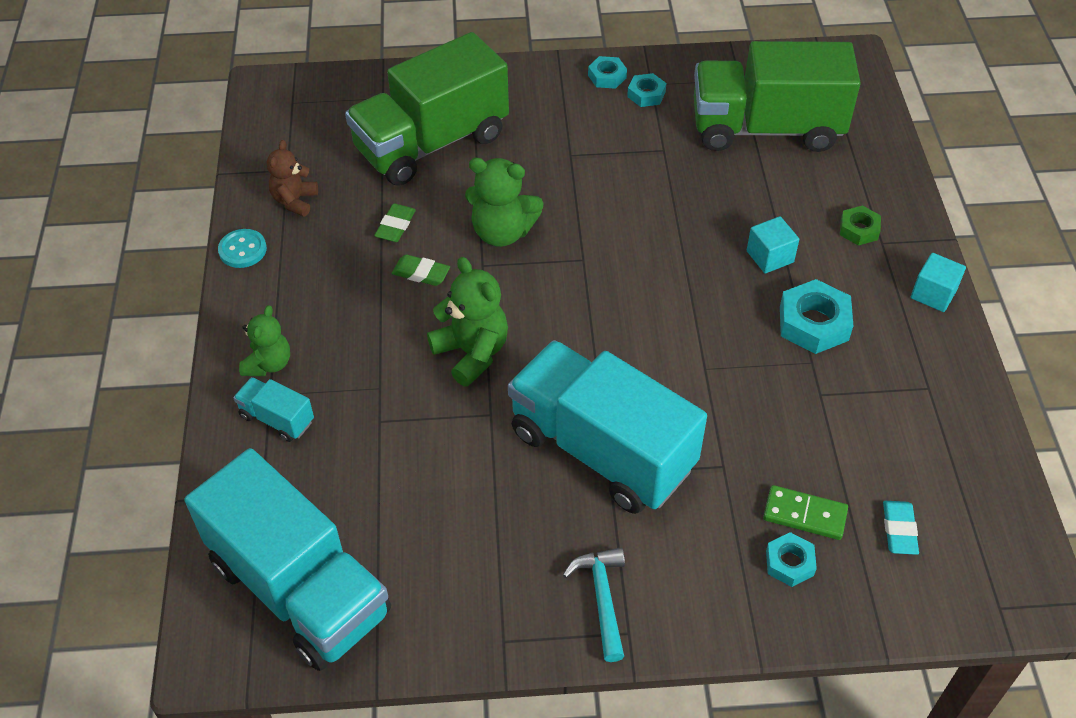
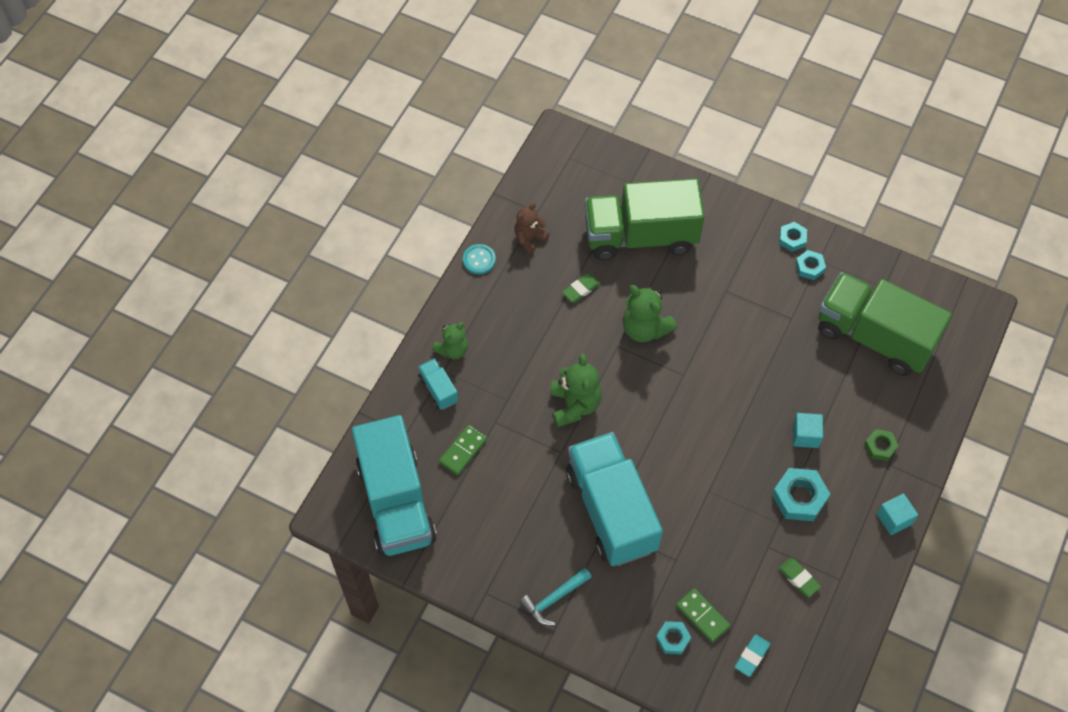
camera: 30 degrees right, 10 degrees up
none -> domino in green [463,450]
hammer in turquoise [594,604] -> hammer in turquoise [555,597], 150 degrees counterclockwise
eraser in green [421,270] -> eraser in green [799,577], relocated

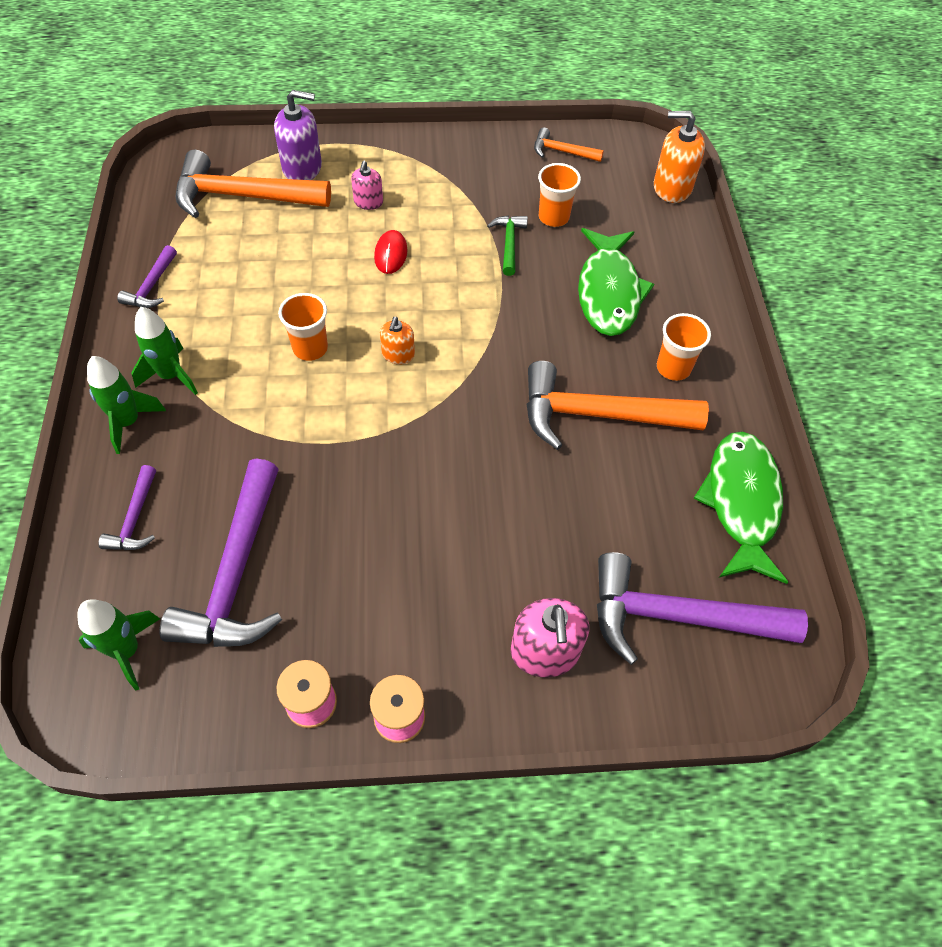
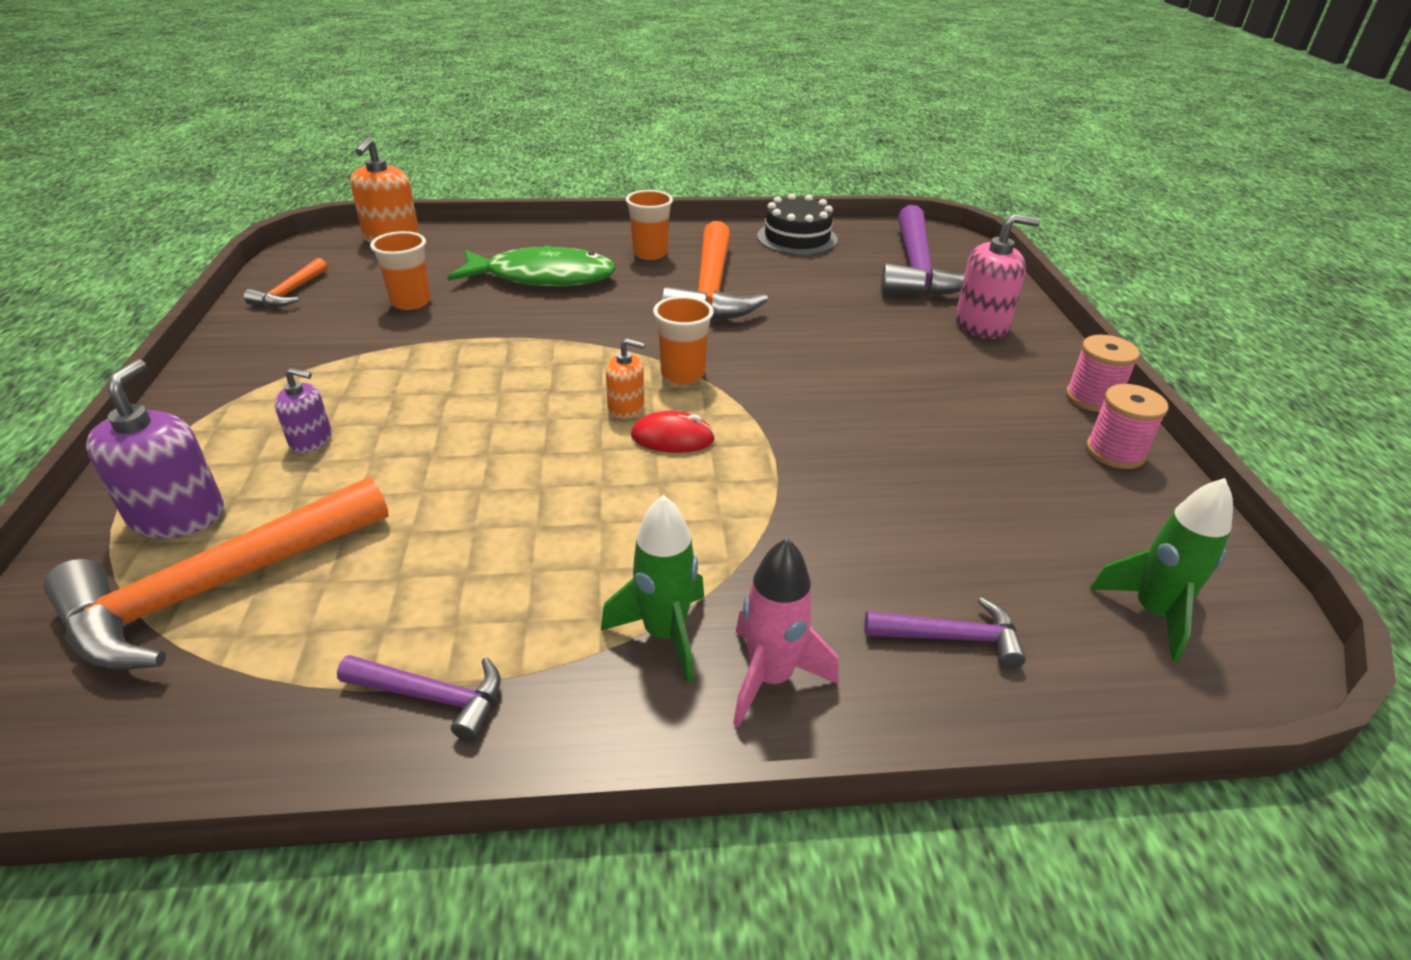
camera: 90 degrees left, 20 degrees down
hammer in orange [253,184] -> hammer in orange [216,573], 45 degrees clockwise
soap dispenser in pink [367,185] -> soap dispenser in purple [303,410]
mouse in red [391,252] -> mouse in red [673,432], relocated
cup in orange [303,327] -> cup in orange [683,340], relocated
rocket in green [126,405] -> rocket in pink [785,633]
fish in green [740,507] -> cake in black [797,224]
hammer in purple [220,553] -> none
hammer in green [507,246] -> none

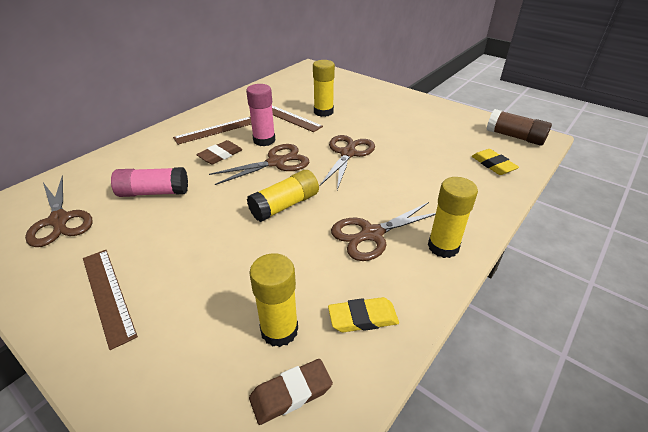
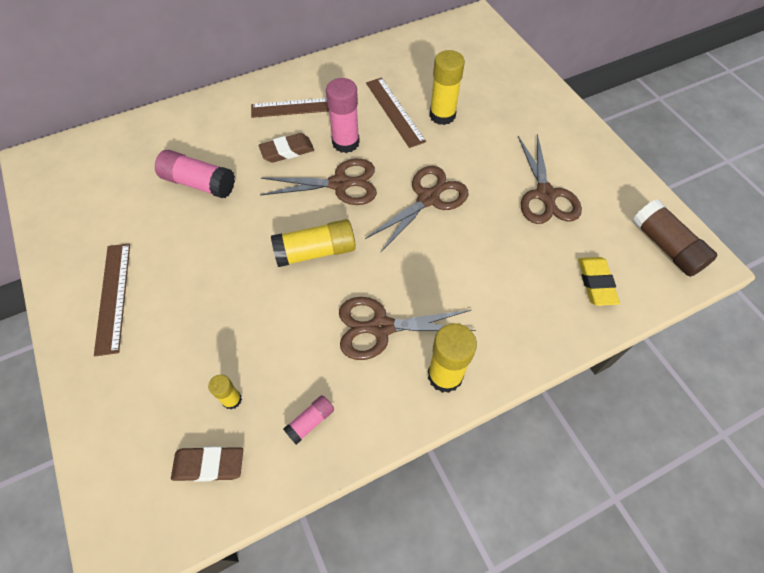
camera: 25 degrees right, 20 degrees up
glue stick in yellow [273,300] -> glue stick in yellow [225,392], x0.54
eraser in yellow [363,314] -> glue stick in pink [308,420]
scissors in brown [59,211] -> scissors in brown [550,178], relocated

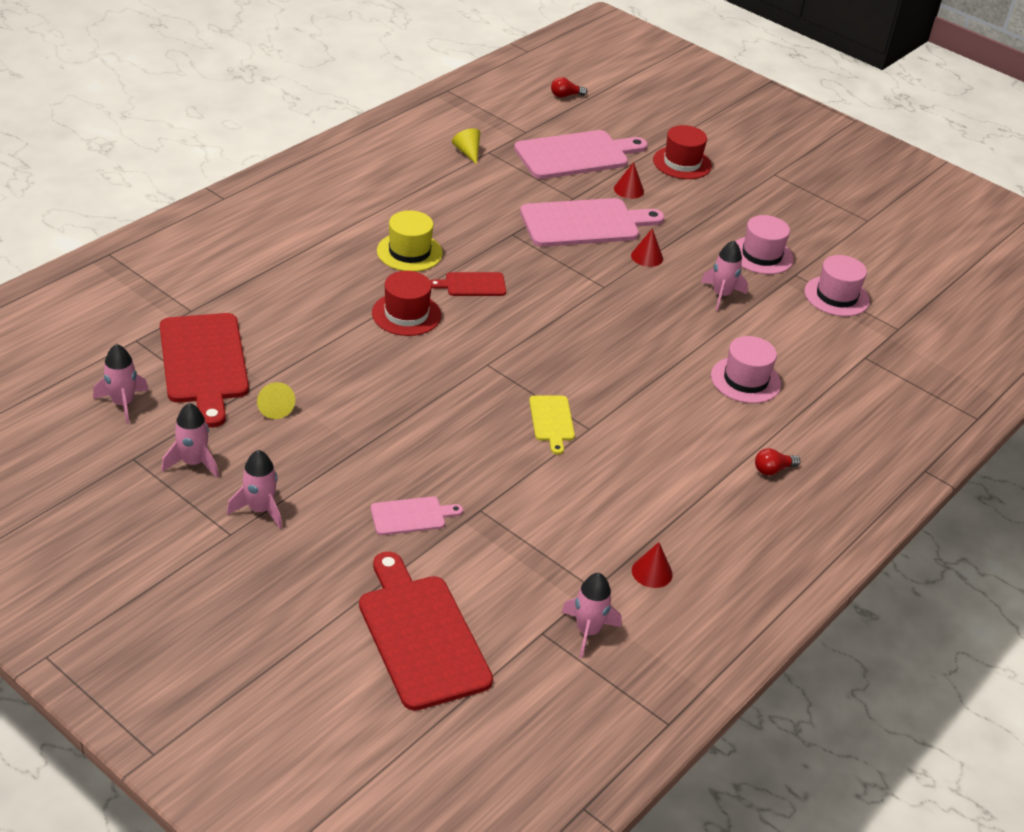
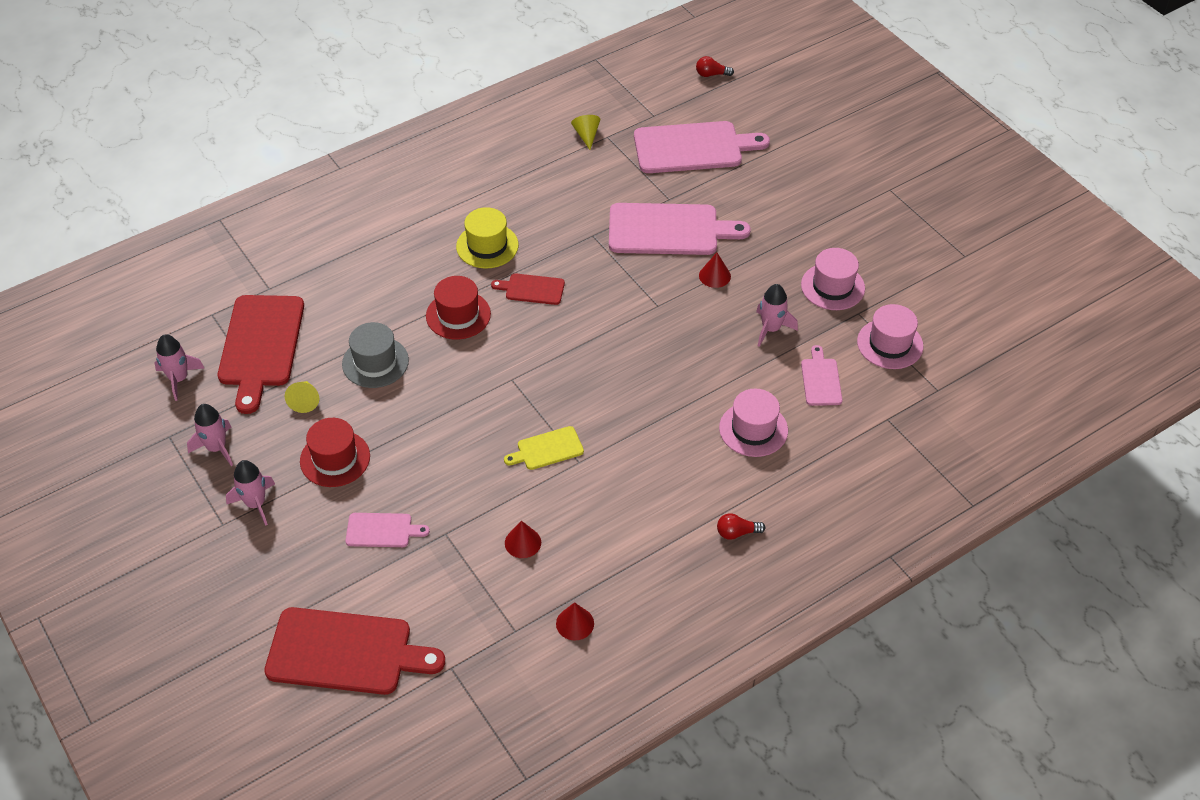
camera: 20 degrees right, 10 degrees up
cutting board in red [426,631] -> cutting board in red [354,651], 105 degrees clockwise
hat in red [682,152] -> hat in red [335,452], relocated
none -> hat in grey [375,355]
cutting board in yellow [552,425] -> cutting board in yellow [544,448], 60 degrees clockwise
cone in red [629,180] -> cone in red [523,539], relocated
none -> cutting board in pink [821,375]
rocket in pink [591,615] -> none

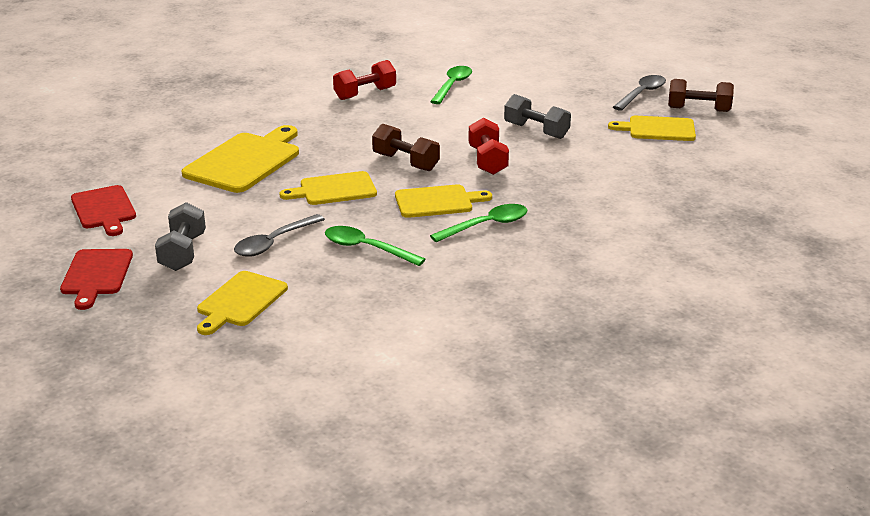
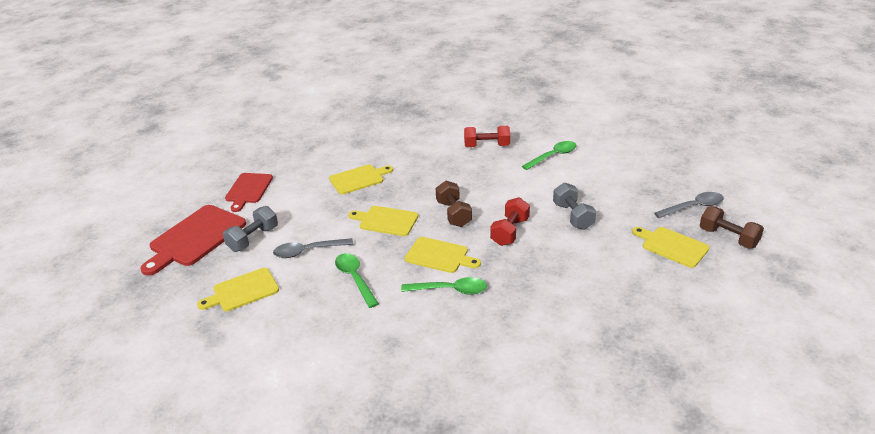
camera: 35 degrees right, 5 degrees up
cutting board in red [96,279] -> cutting board in red [193,240], x1.56
cutting board in yellow [240,159] -> cutting board in yellow [361,179], x0.64

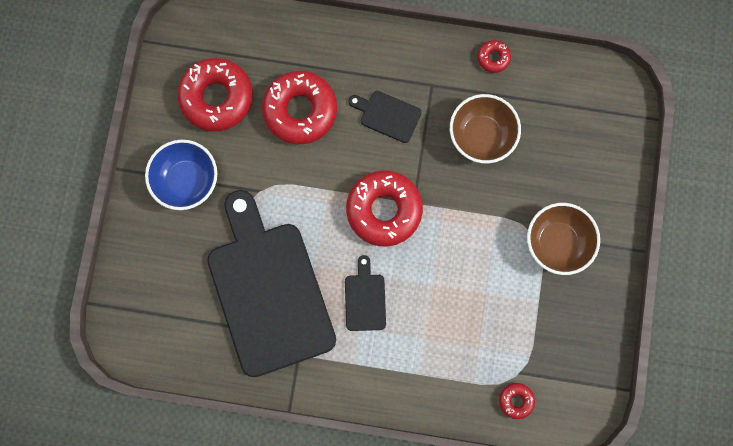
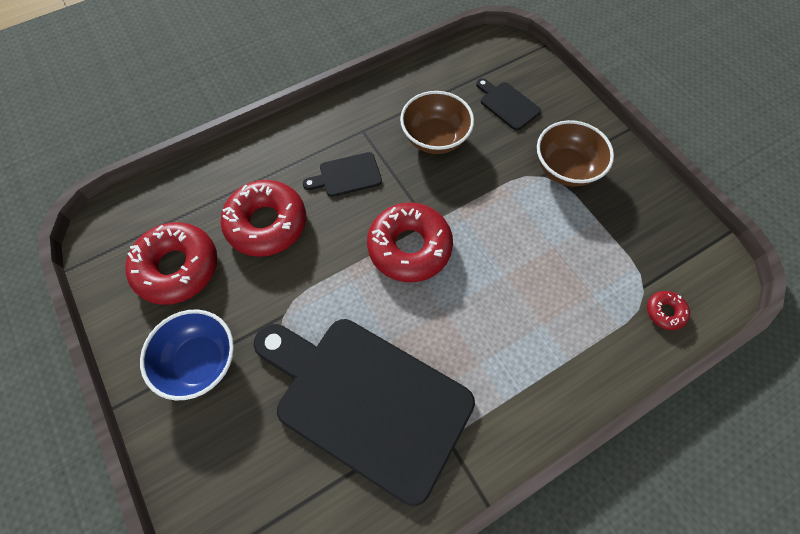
camera: 40 degrees left, 15 degrees down
cutting board in black [365,293] -> cutting board in black [508,104], relocated
donut in red [494,56] -> none

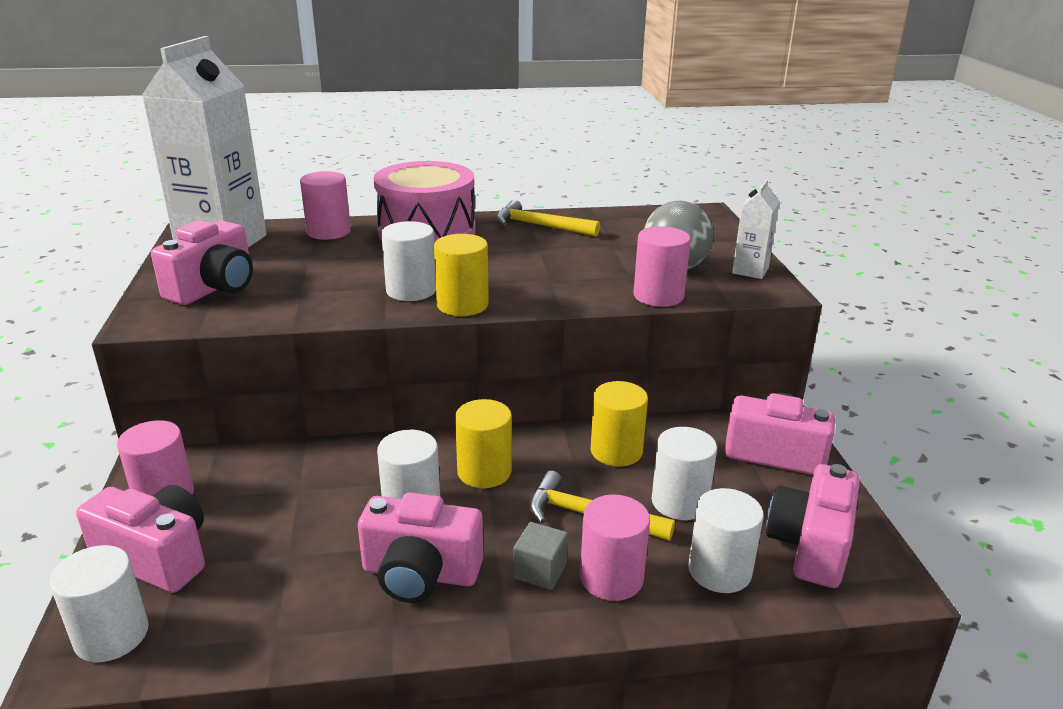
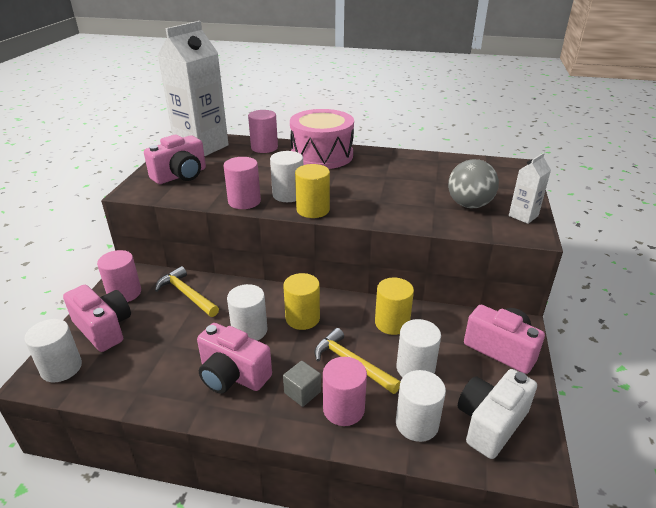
camera: 20 degrees right, 5 degrees up
hammer in yellow [548,218] -> hammer in yellow [187,291], relocated
cylinder in pink [662,266] -> cylinder in pink [242,183], relocated
camera in pink [813,526] -> camera in white [497,414]

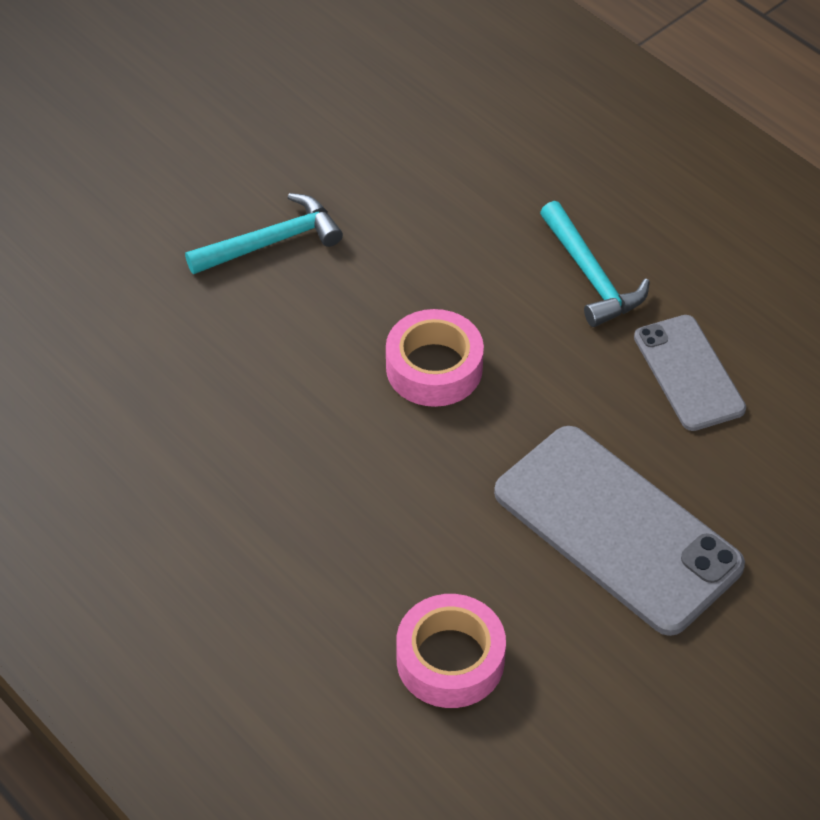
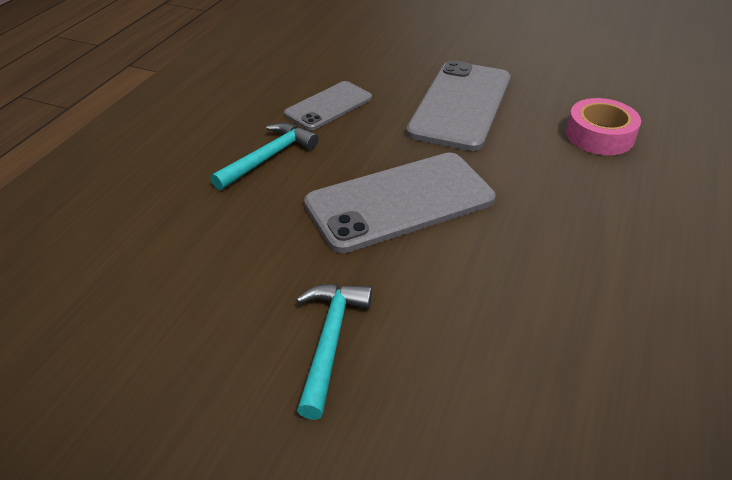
camera: 115 degrees left, 10 degrees down
hammer in turquoise [264,233] -> hammer in turquoise [334,352], 60 degrees clockwise
tape in pink [435,358] -> phone in grey [400,203]

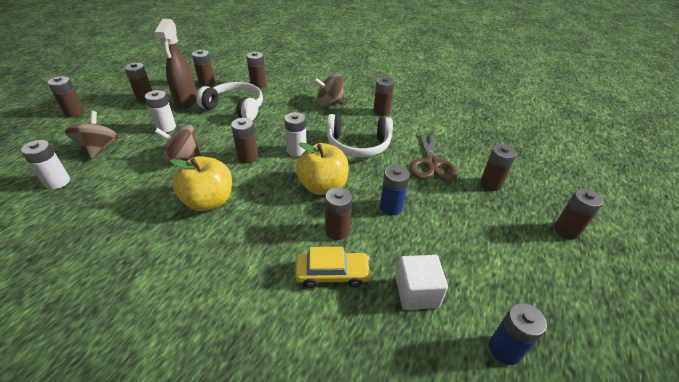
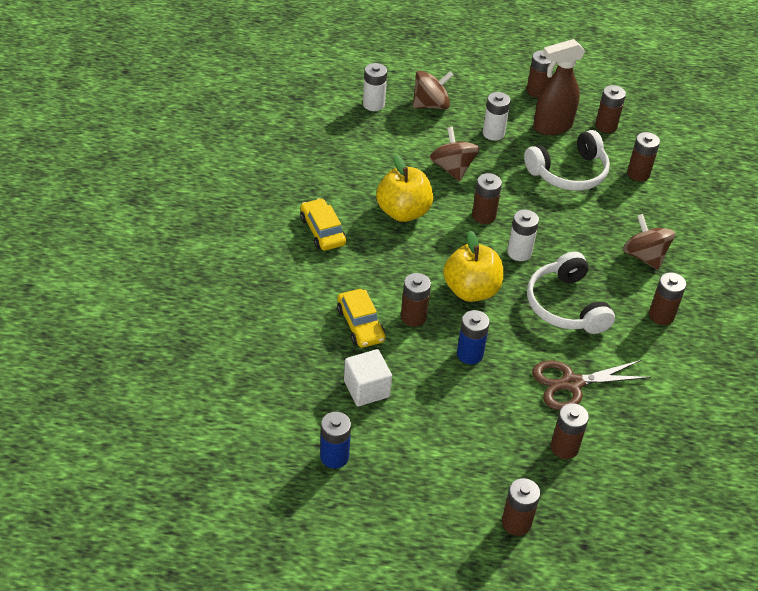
camera: 70 degrees right, 5 degrees up
none -> car in yellow [323,224]
headphones in white [229,101] -> headphones in white [567,160], 60 degrees clockwise
battery in brown [66,97] -> none

